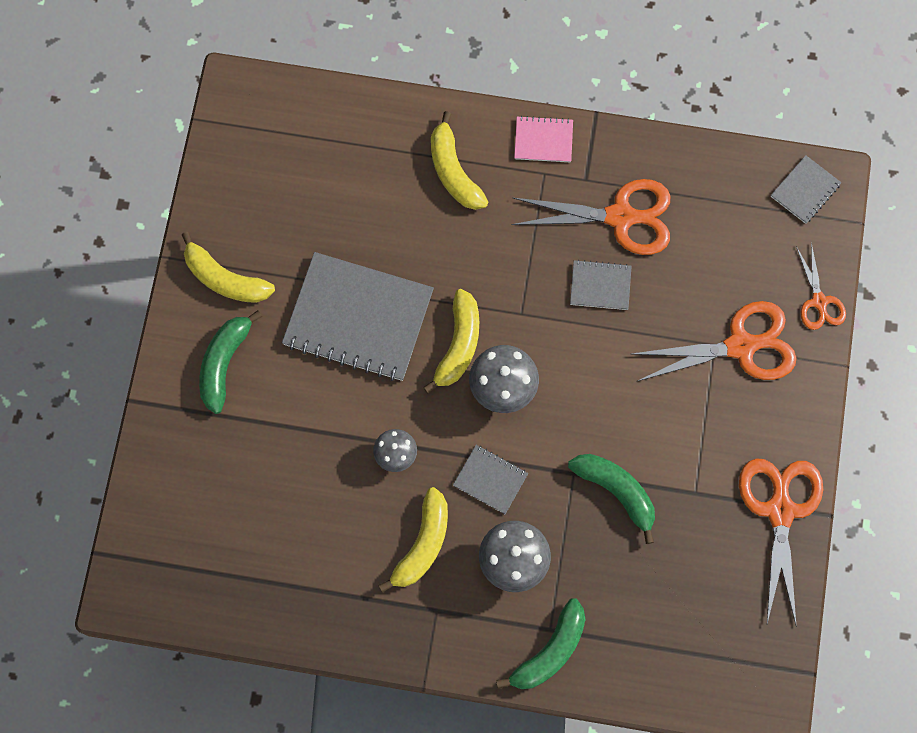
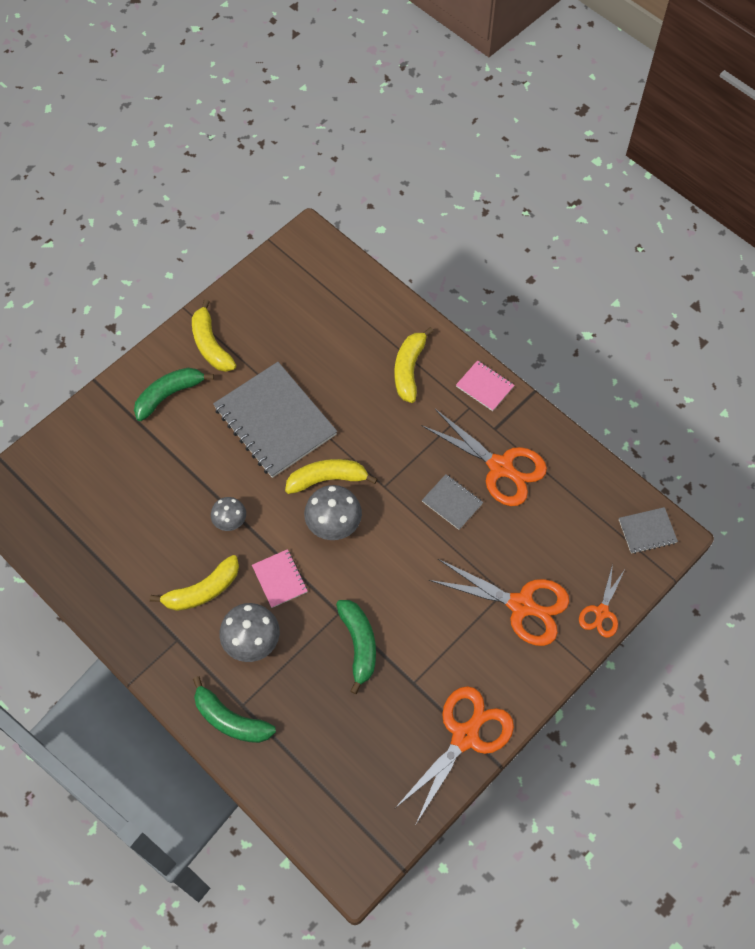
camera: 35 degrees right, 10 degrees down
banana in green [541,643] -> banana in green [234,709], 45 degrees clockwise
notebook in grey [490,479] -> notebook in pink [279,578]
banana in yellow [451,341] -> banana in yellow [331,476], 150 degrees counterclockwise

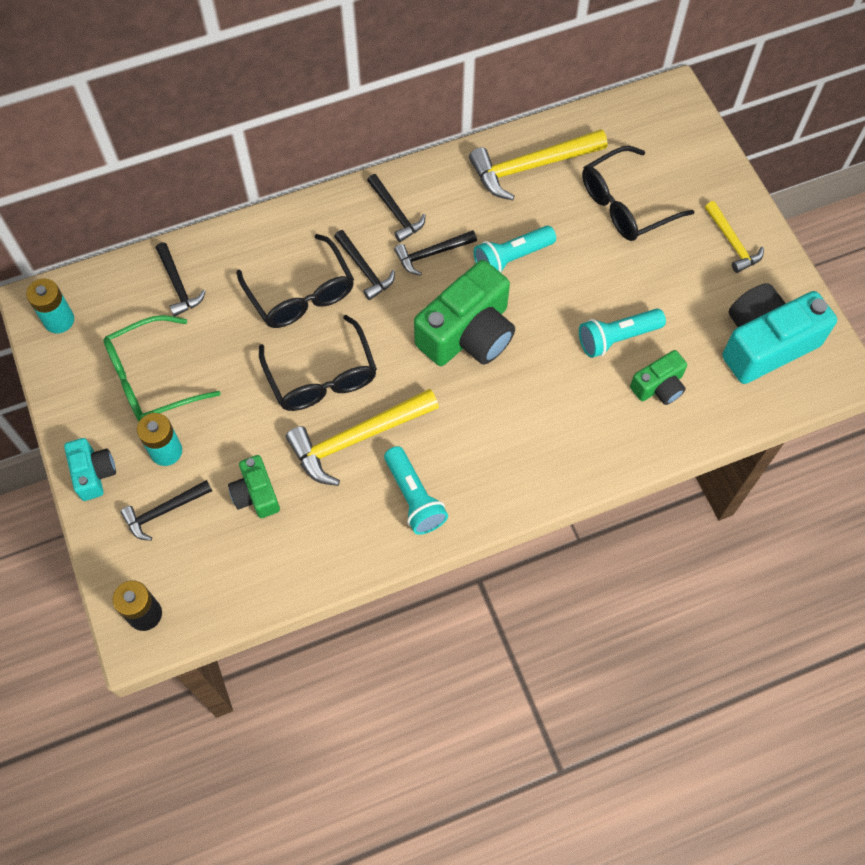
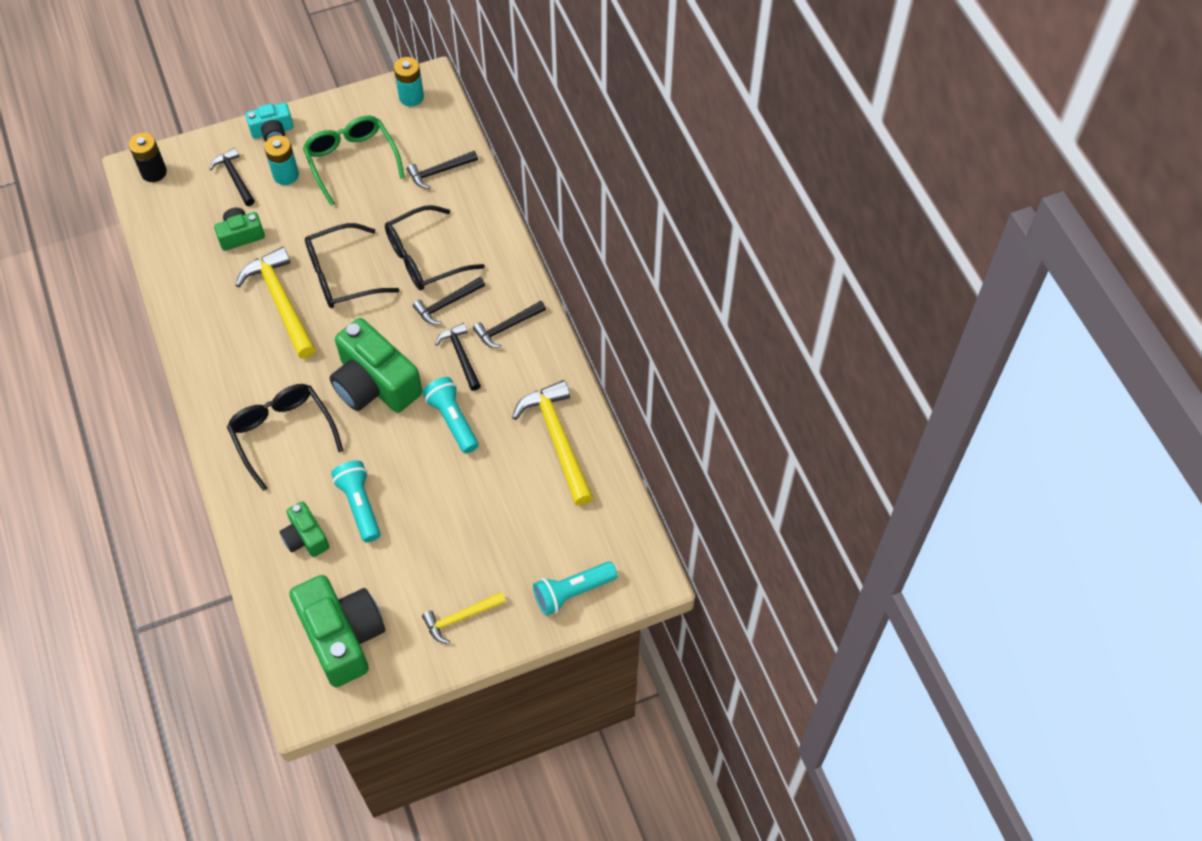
camera: 90 degrees right, 5 degrees down
glasses in black [638,193] -> glasses in black [285,437], relocated
camera in turquoise [779,333] -> camera in green [337,631]
flashlight in turquoise [416,490] -> flashlight in turquoise [575,589], relocated

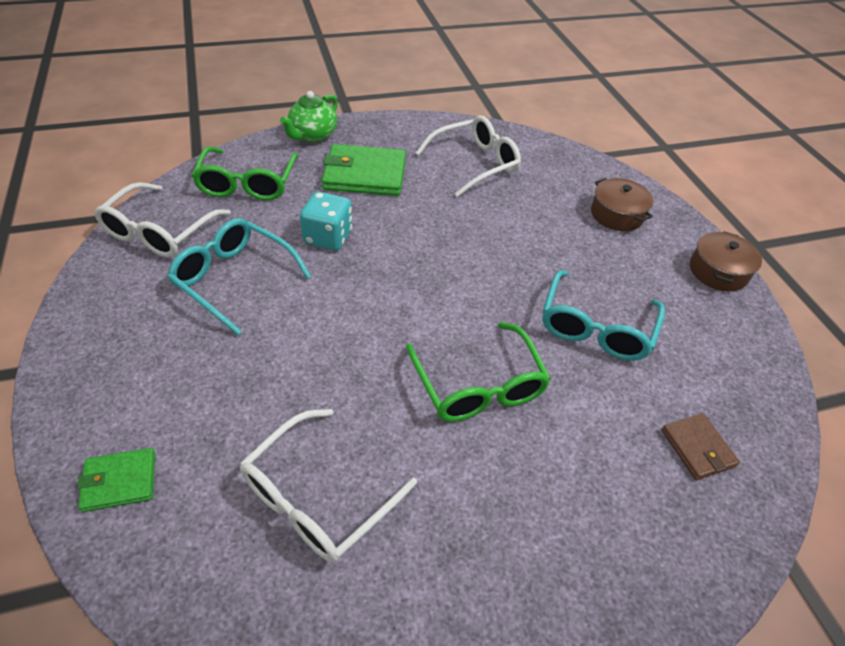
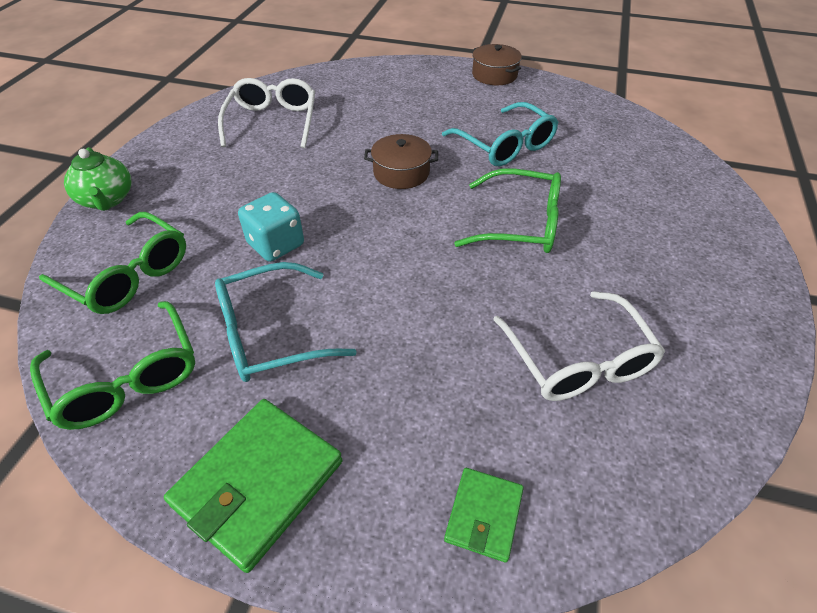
camera: 55 degrees left, 0 degrees up
glasses in white [162,219] -> glasses in green [112,365]
wallet in green [364,170] -> wallet in green [253,486], relocated
pot in brown [622,204] -> pot in brown [401,161], relocated
wallet in brown [700,446] -> none

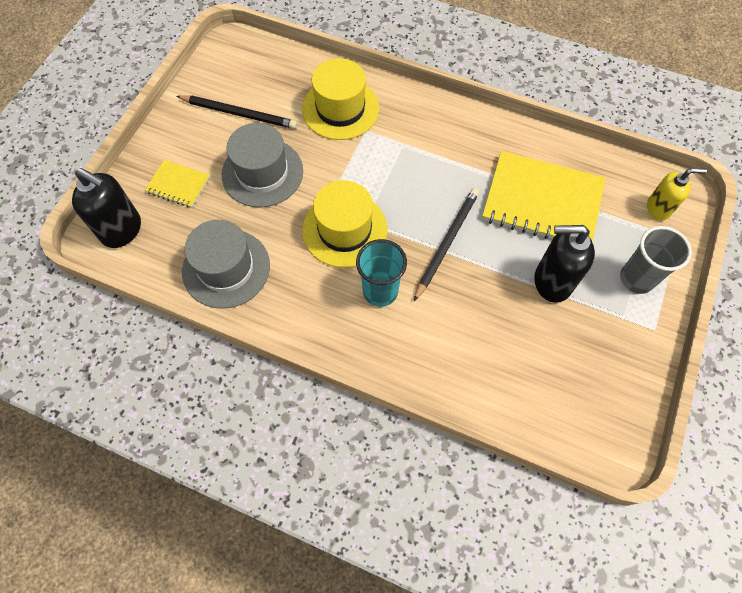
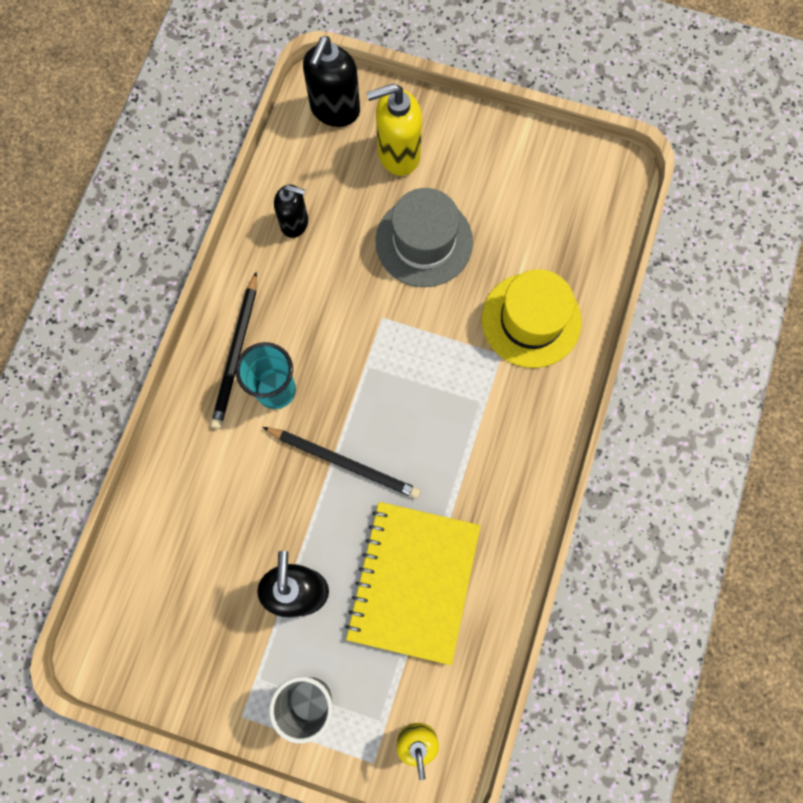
camera: 85 degrees right, 10 degrees up
pencil in black [236,112] -> pencil in black [234,350], relocated
hat in grey [226,264] -> soap dispenser in black [291,211]
notebook in yellow [177,184] -> soap dispenser in yellow [394,130]
hat in yellow [345,224] -> none

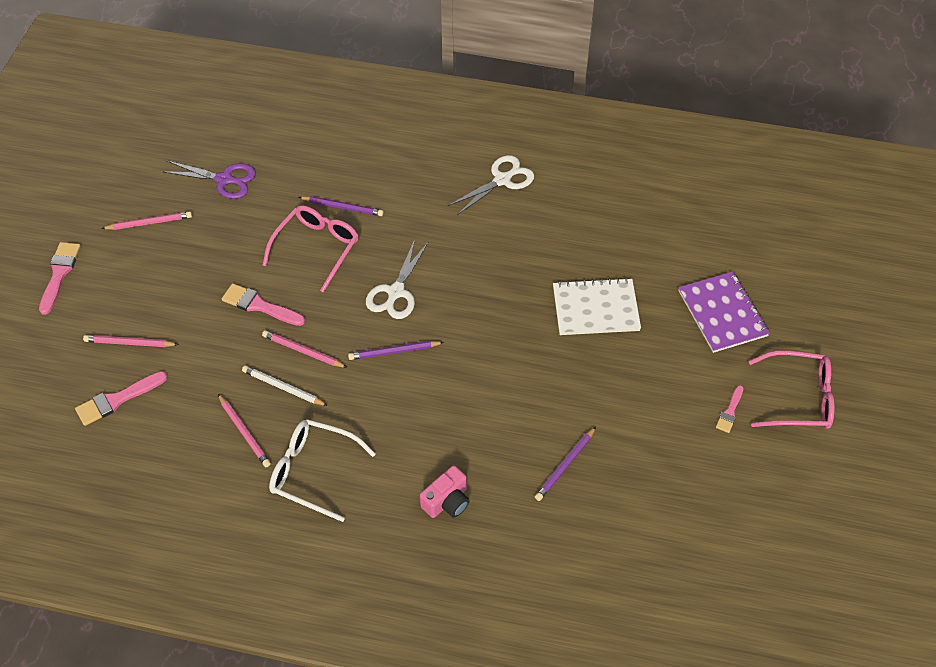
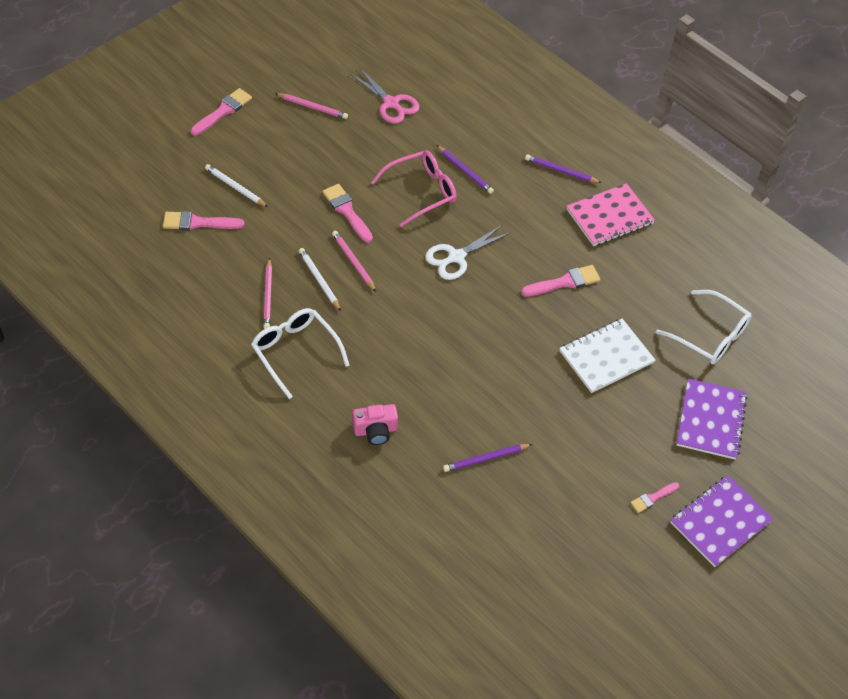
camera: 30 degrees right, 0 degrees up
pencil in pink [131,341] -> pencil in white [236,185]
scissors in purple [208,180] -> scissors in pink [384,95]
none -> brush in pink [560,281]
pencil in purple [396,350] -> pencil in purple [563,168], relocated
notebook in white [597,306] -> notebook in white [607,356], 60 degrees counterclockwise
scissors in white [491,185] -> notebook in pink [610,214]
none -> glasses in white [704,327]
glasses in pink [791,390] -> notebook in purple [721,521]

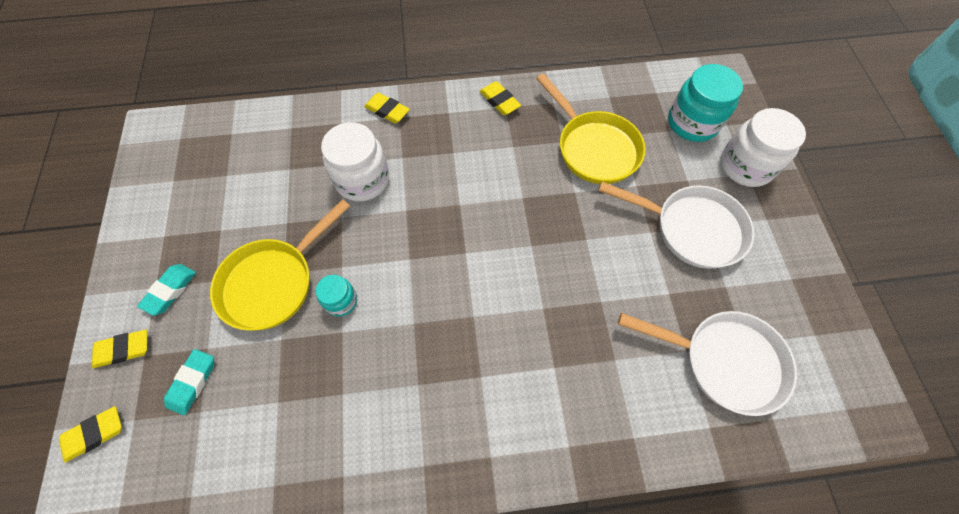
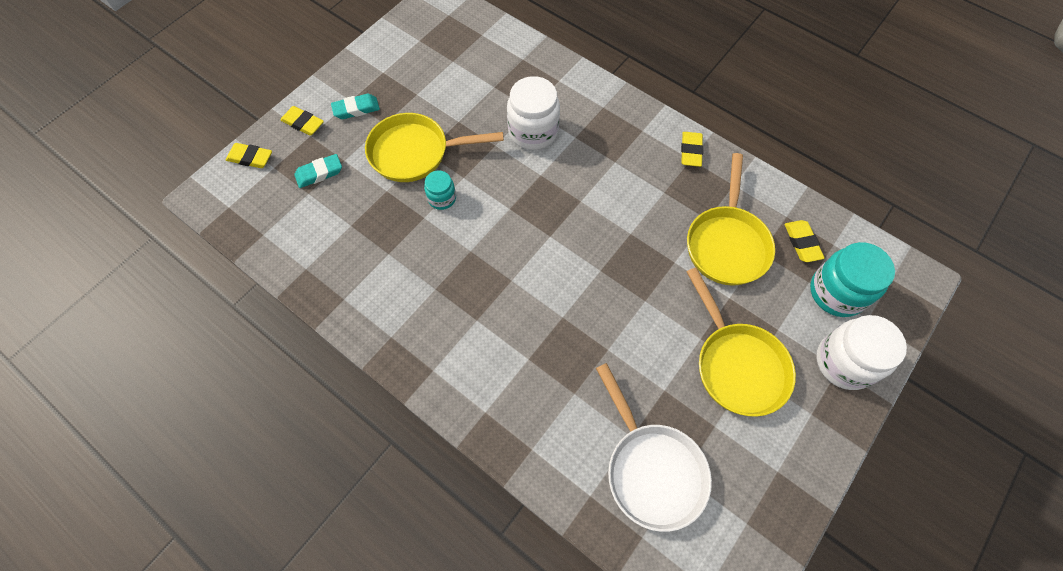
camera: 45 degrees right, 0 degrees up
pan in white [676,225] -> pan in yellow [741,342]
eraser in yellow [387,108] -> eraser in yellow [804,241], relocated

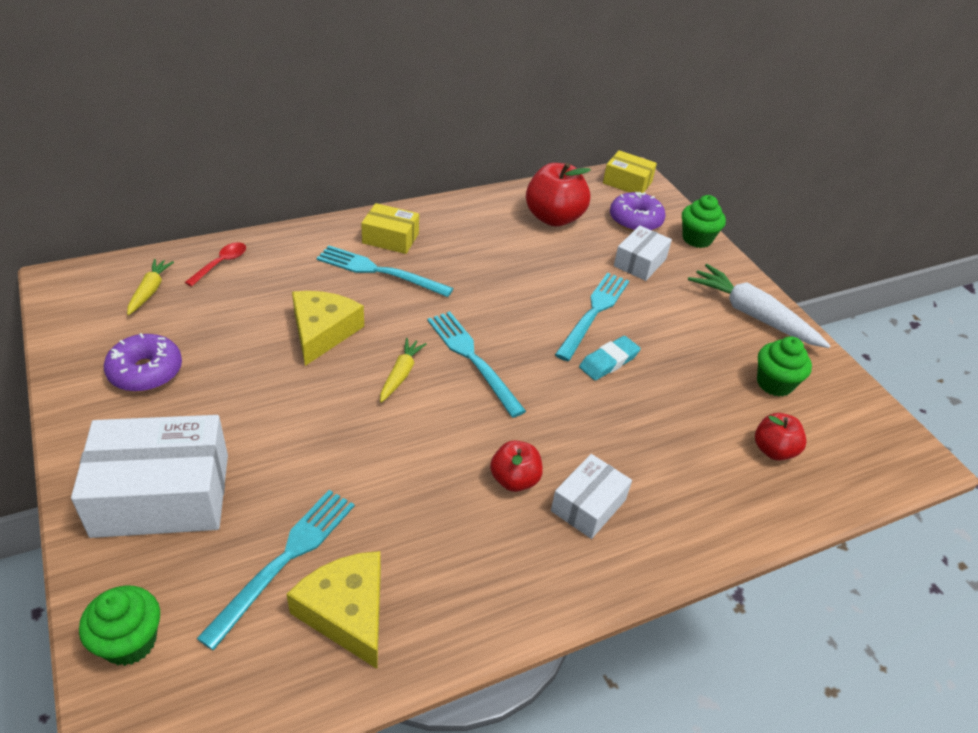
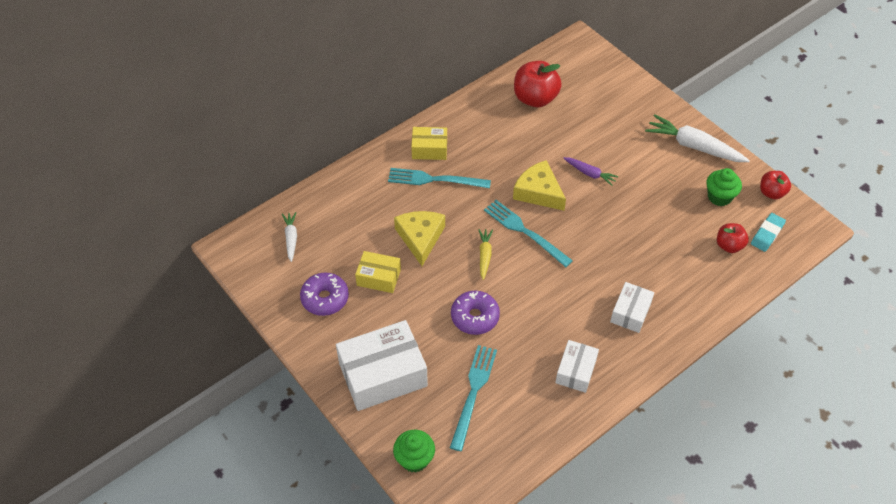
camera: 10 degrees left, 10 degrees up
carrot in yellow [150,287] -> carrot in white [289,237]
box in yellow [630,171] -> box in yellow [378,272], relocated
donut in purple [637,212] -> donut in purple [475,313], relocated
cheese in yellow [334,610] -> cheese in yellow [539,185], relocated
box in white [643,253] -> box in white [577,366], relocated
fork in turquoise [592,317] -> carrot in purple [591,171]
eraser in turquoise [610,358] -> eraser in turquoise [768,232], relocated
apple in red [516,466] -> apple in red [775,185], relocated
spoon in red [215,264] -> none
cupcake in green [704,221] -> none

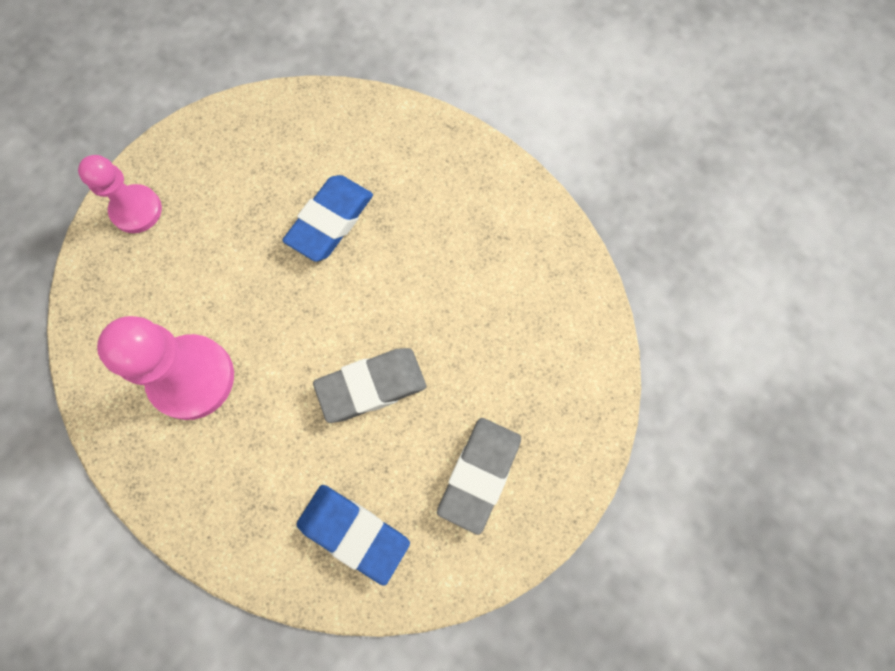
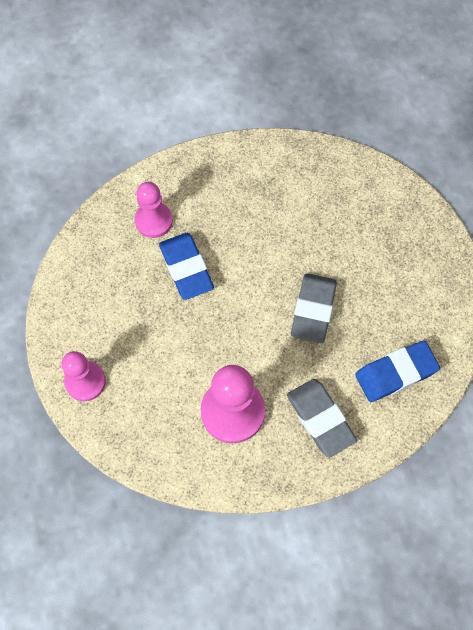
camera: 55 degrees left, 5 degrees down
none -> pawn in pink [154,210]
eraser in grey [479,476] -> eraser in grey [322,418], relocated

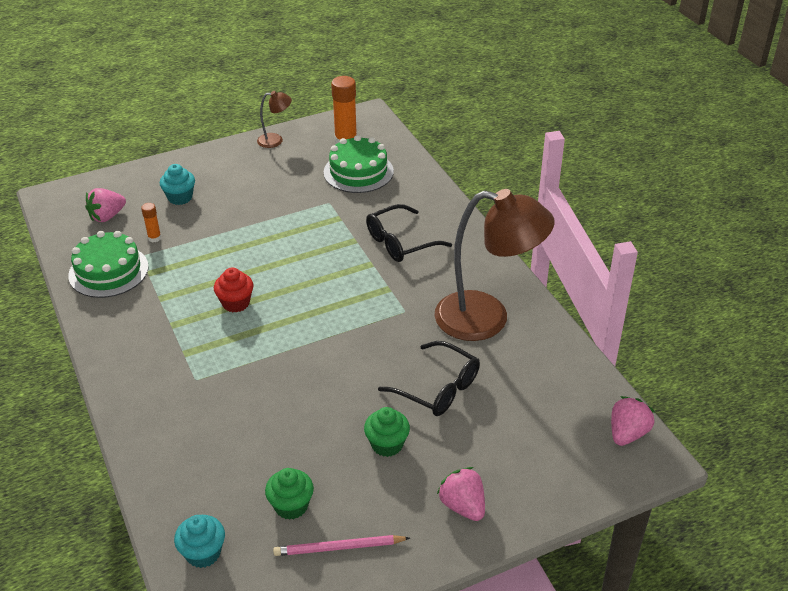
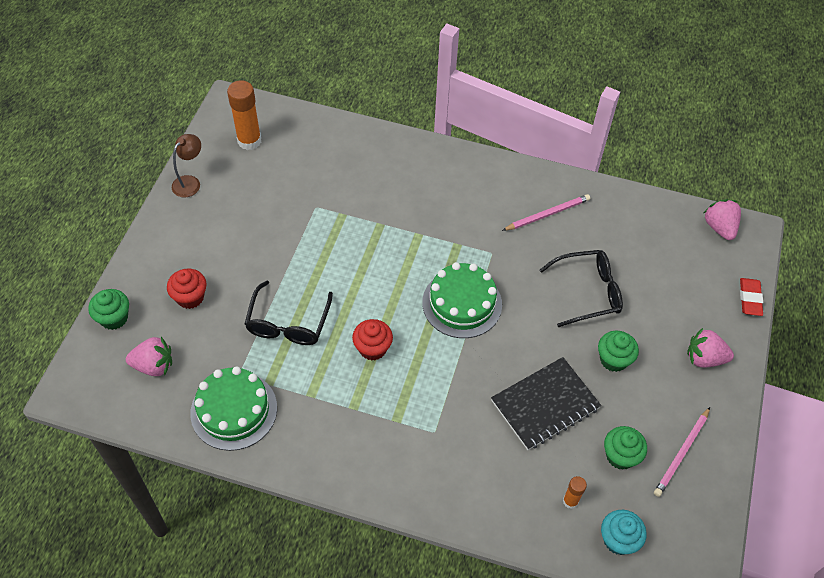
camera: 50 degrees left, 15 degrees up
none -> cupcake in green [108,309]
strawberry in pink [105,205] -> strawberry in pink [149,356], 90 degrees counterclockwise
cupcake in turquoise [177,184] -> cupcake in red [187,288]
glasses in black [409,233] -> glasses in black [289,312], relocated
cake in green [359,164] -> cake in green [462,300], relocated
none -> notebook in black [546,403]
lamp in brown [495,265] -> pencil in pink [546,212]
glue stick in orange [151,222] -> glue stick in orange [575,492], relocated
none -> eraser in red [751,297]

